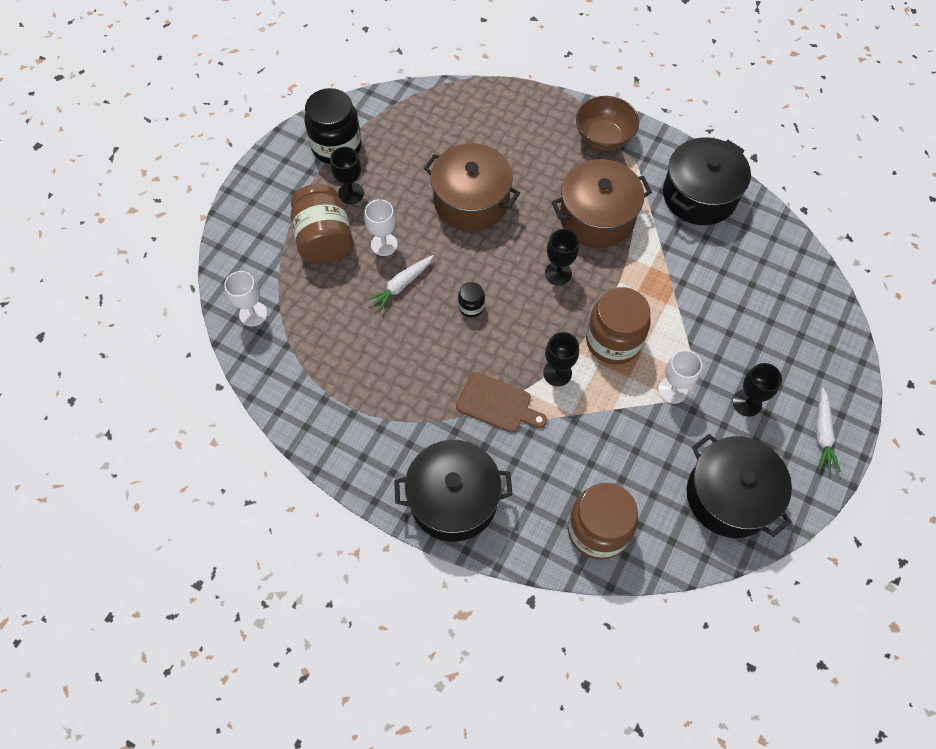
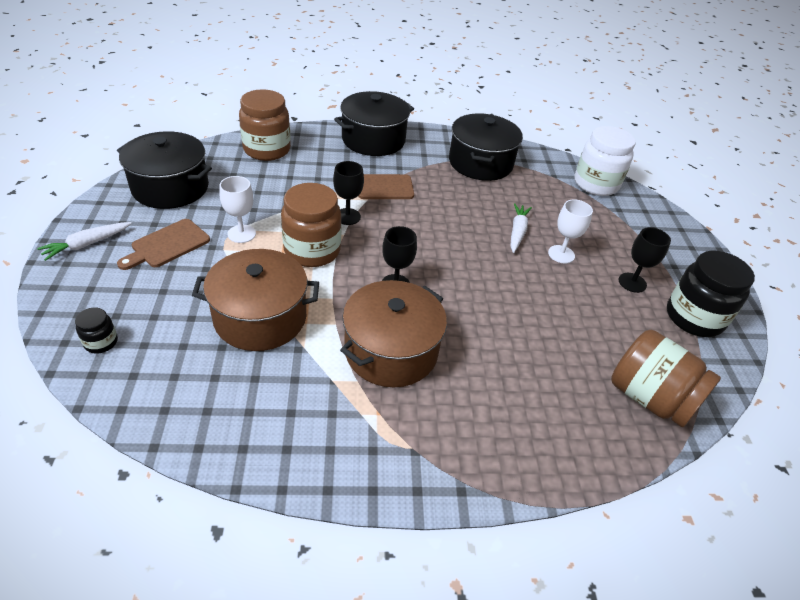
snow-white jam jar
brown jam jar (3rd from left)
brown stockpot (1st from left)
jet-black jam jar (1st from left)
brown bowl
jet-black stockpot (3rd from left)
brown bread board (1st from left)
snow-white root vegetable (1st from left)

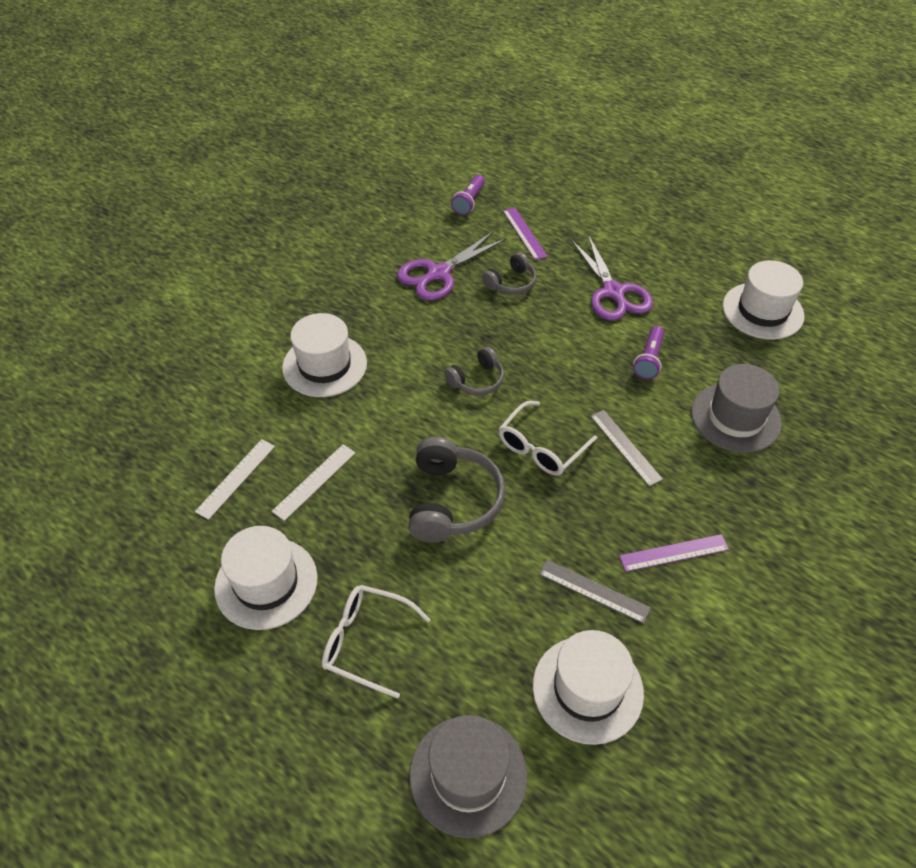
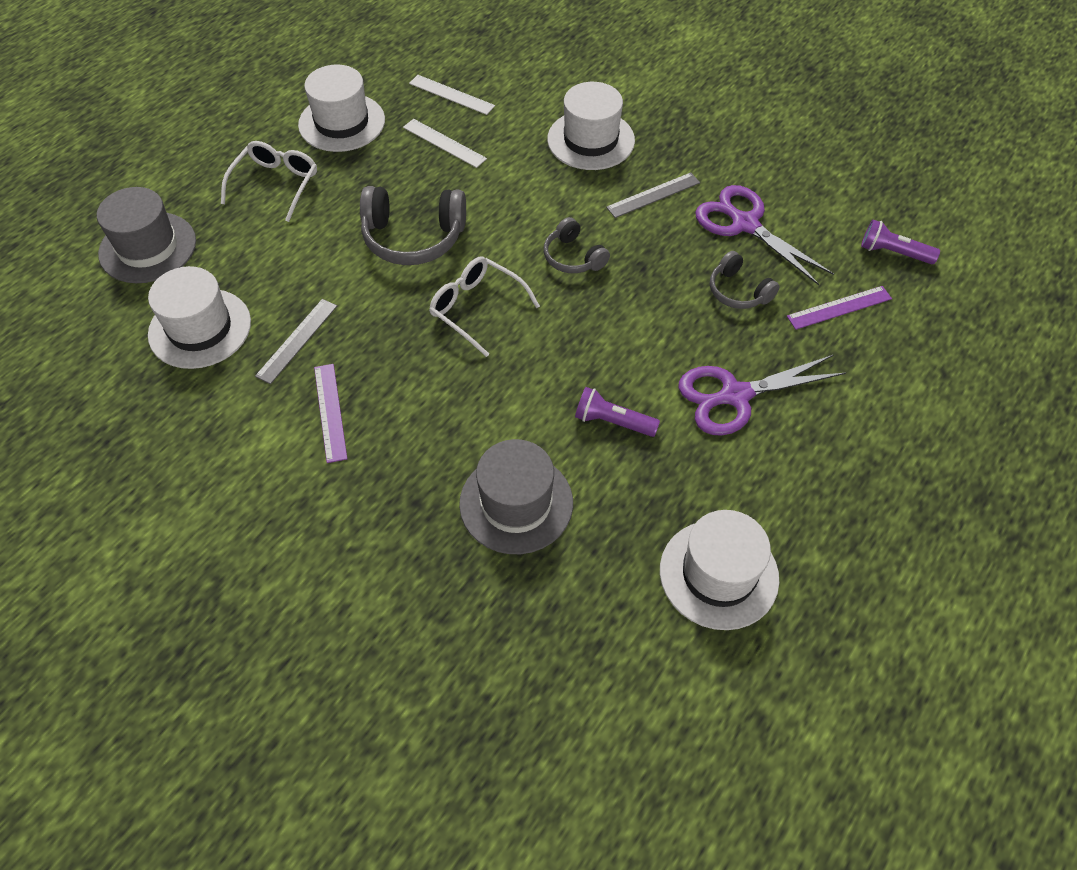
grey measuring stick (2nd from left)

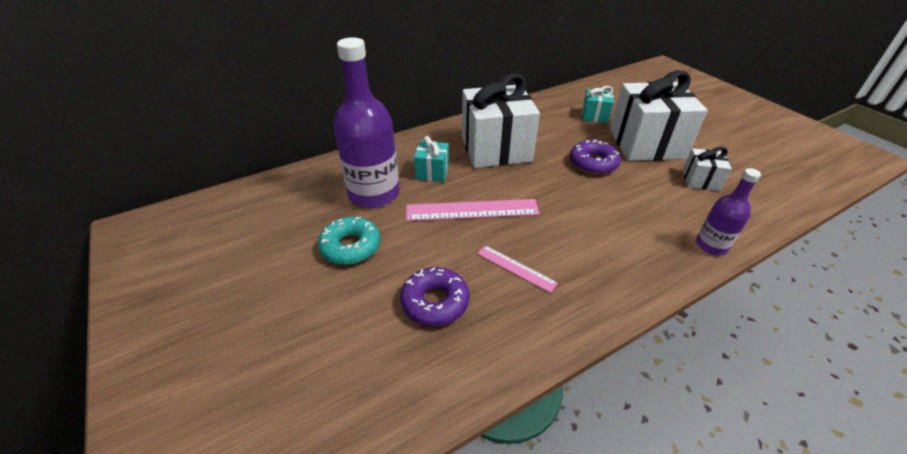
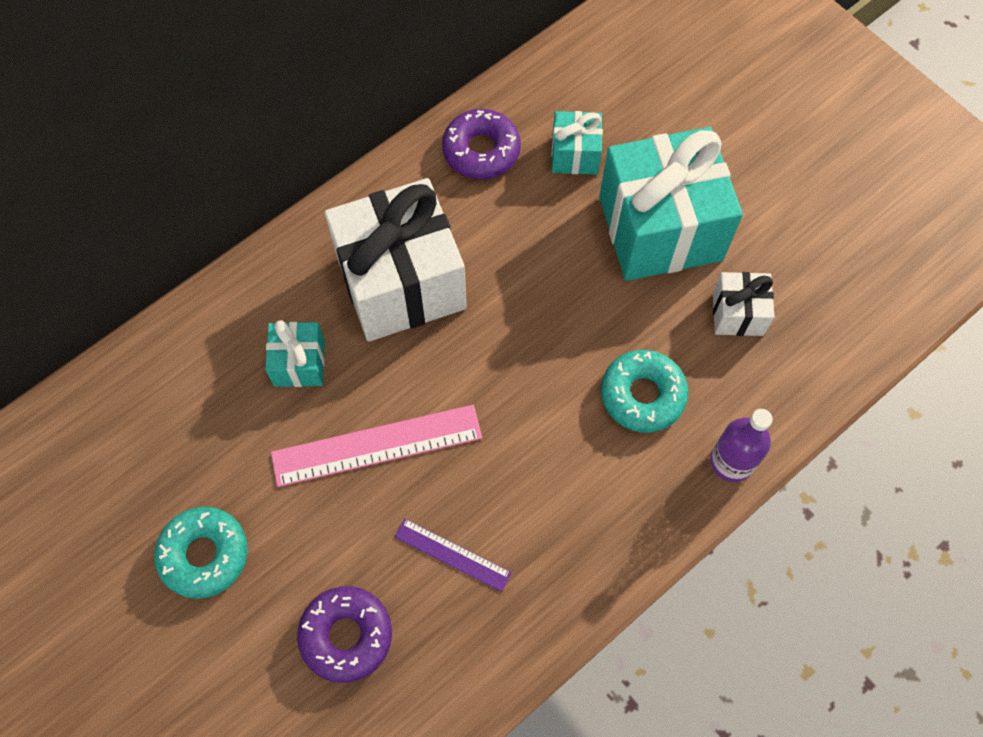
royal purple drink bottle (1st from left in the first image)
royal purple measuring stick
royal purple glazed donut (2nd from left)
turquoise wrapped gift (3rd from left)
turquoise glazed donut (2nd from left)

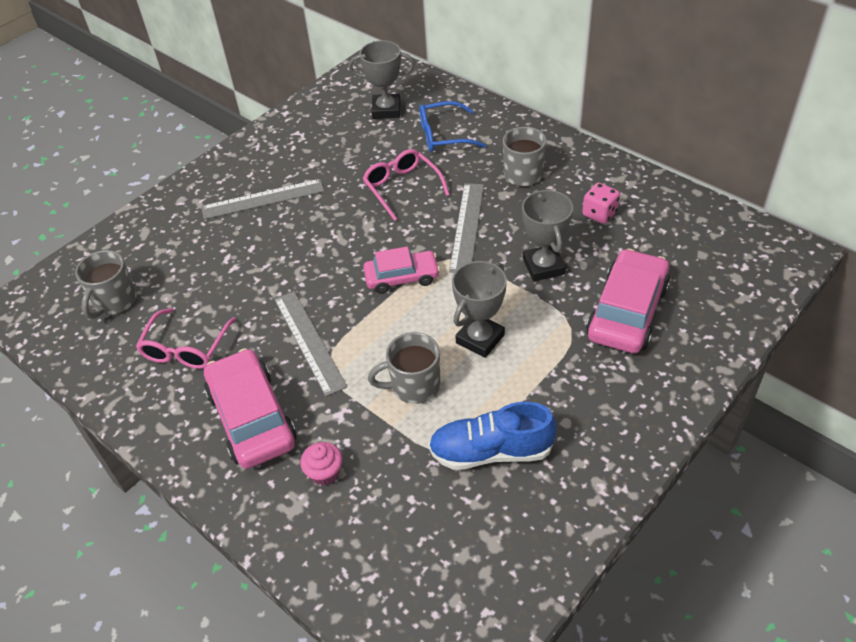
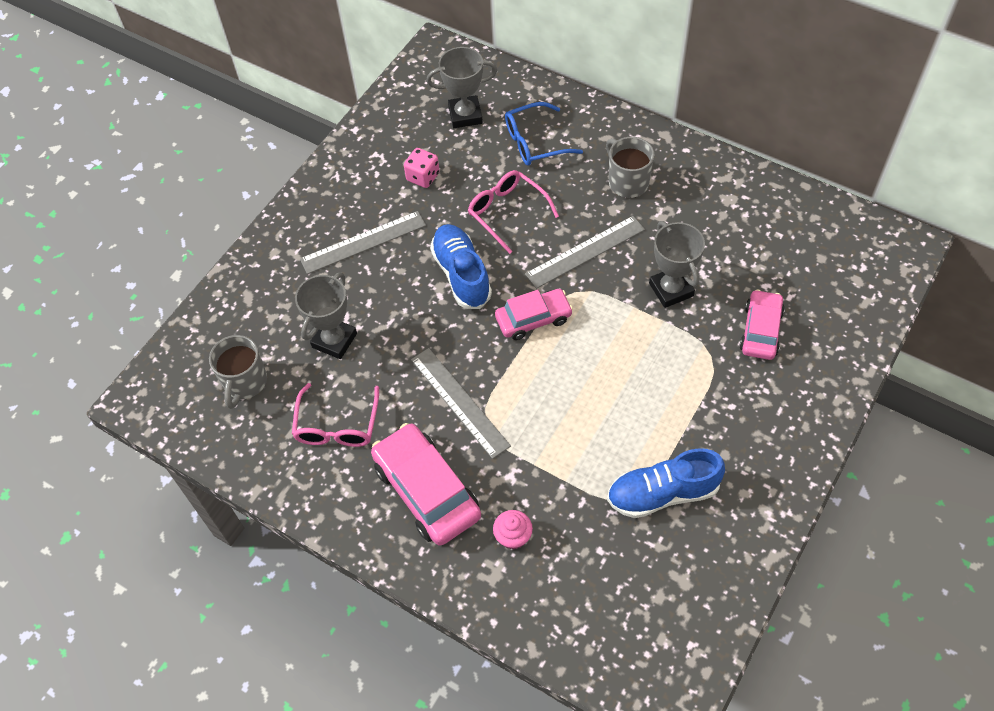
grey coffee mug (2nd from left in the first image)
grey measuring stick (3rd from left)
grey award cup (1st from left)
pink game die
pink automobile (3rd from left)
royal blue lace-up shoe (1st from left)

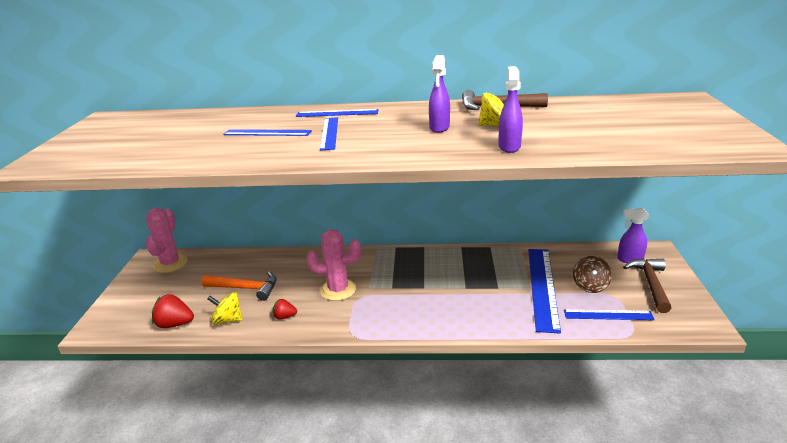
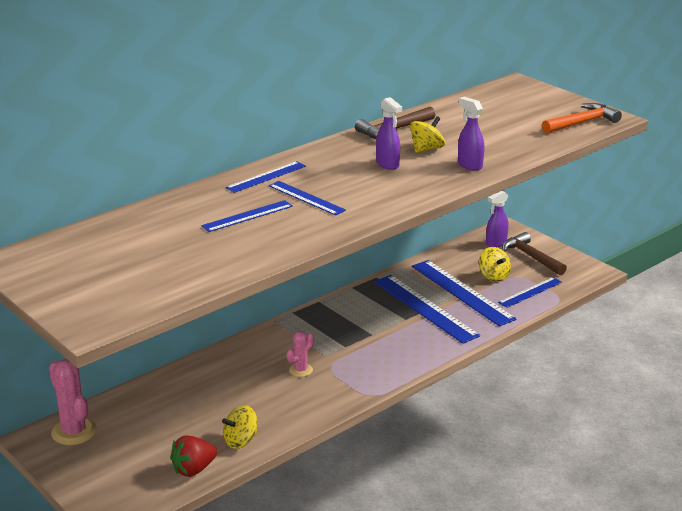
orange claw hammer
crimson strawberry (2nd from left in the first image)
pink cactus (2nd from left)
golden toy top (3rd from left)
royal blue measuring stick (4th from left)

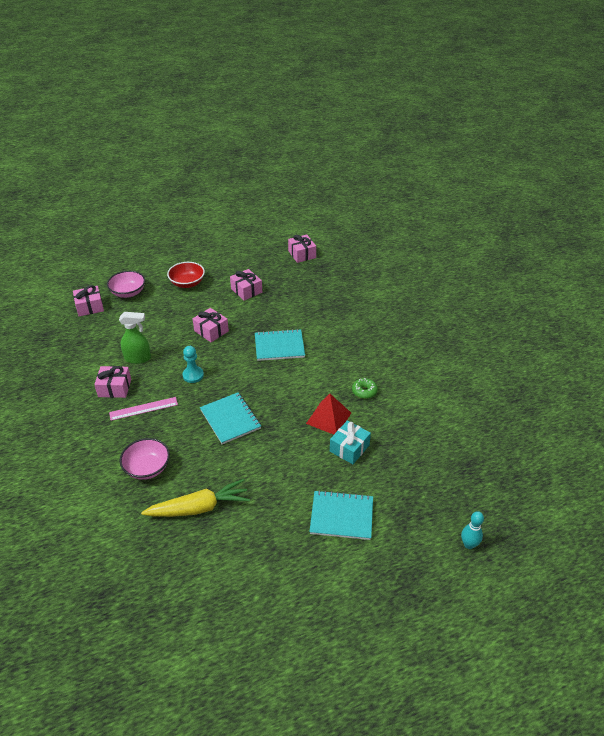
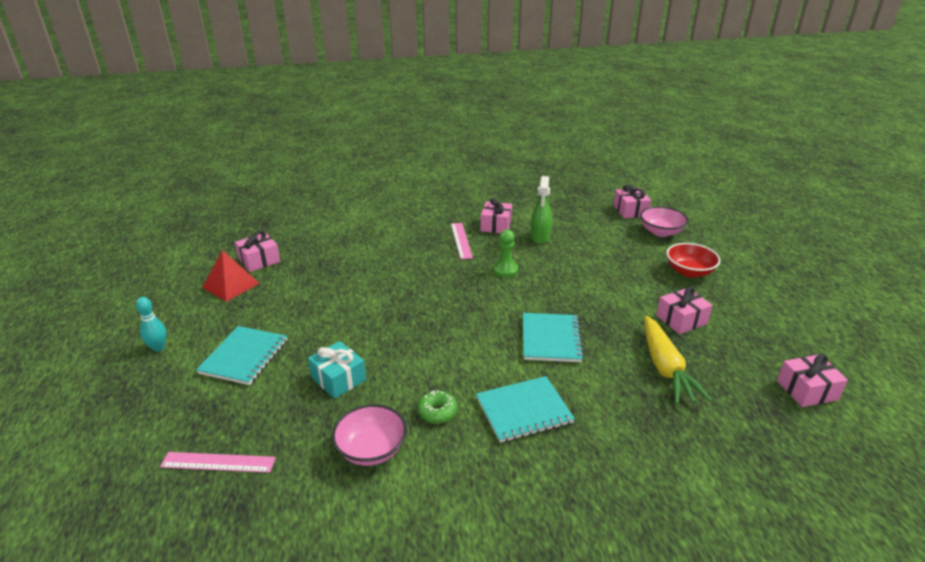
pink bowl (1st from left)
golden root vegetable
green chess pawn
pink wrapped gift (1st from left)
turquoise notebook (2nd from left)
crimson solid pyramid
turquoise bowling pin
pink measuring stick (1st from left)

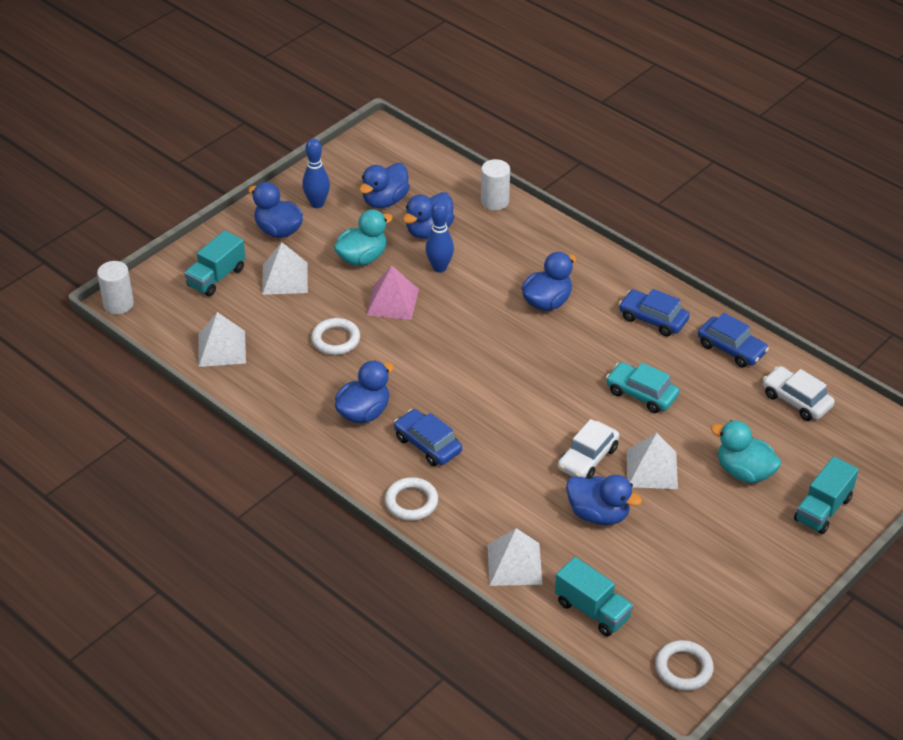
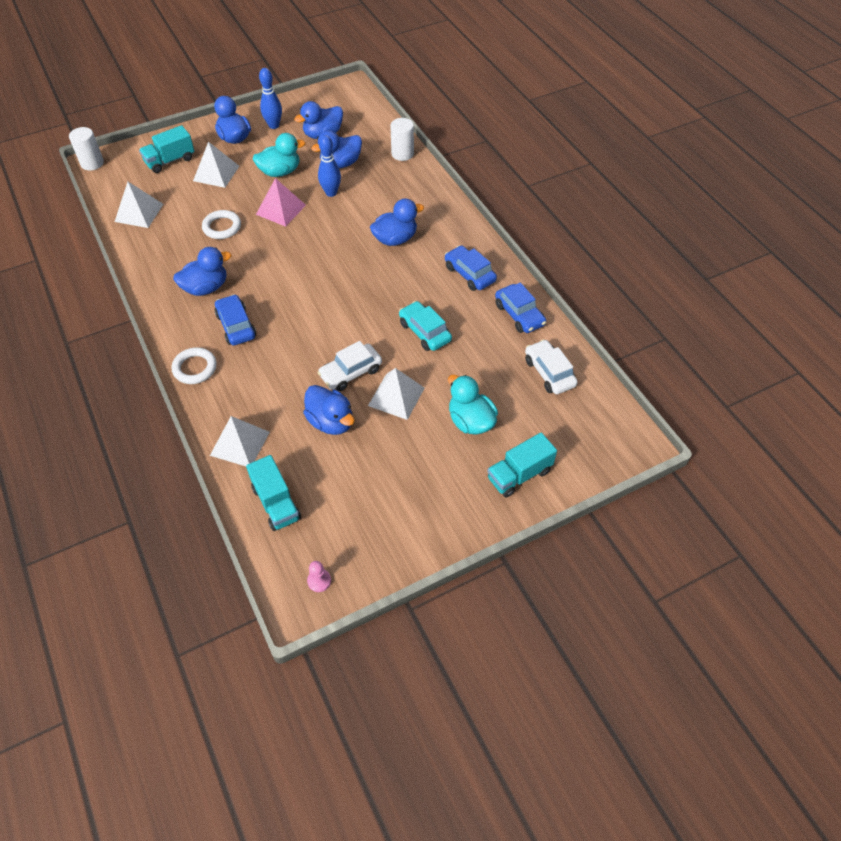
pink chess pawn

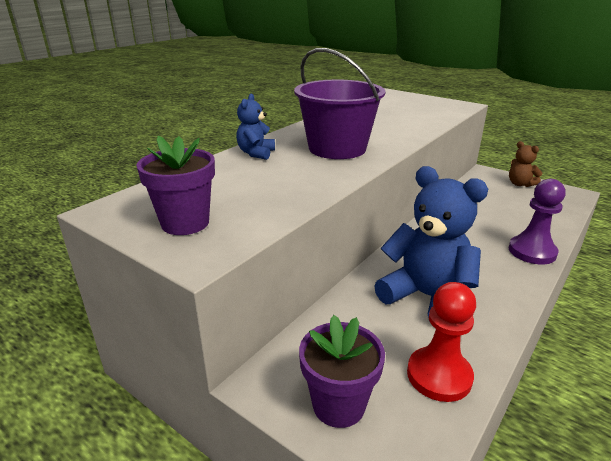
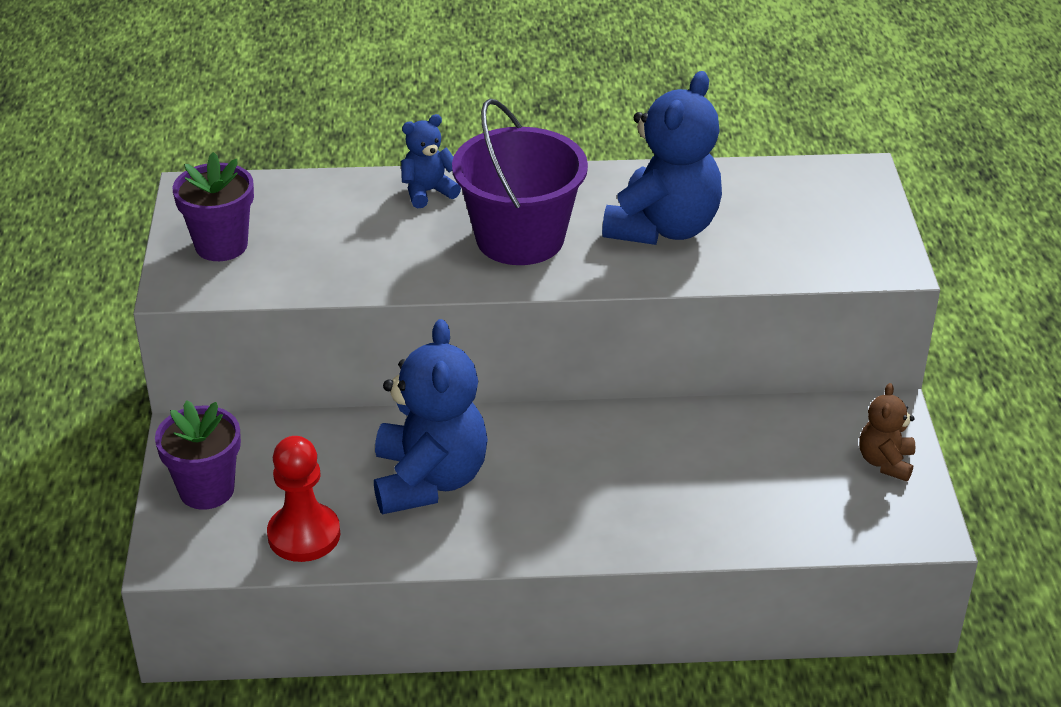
royal purple chess pawn
royal blue teddy (3rd from left)

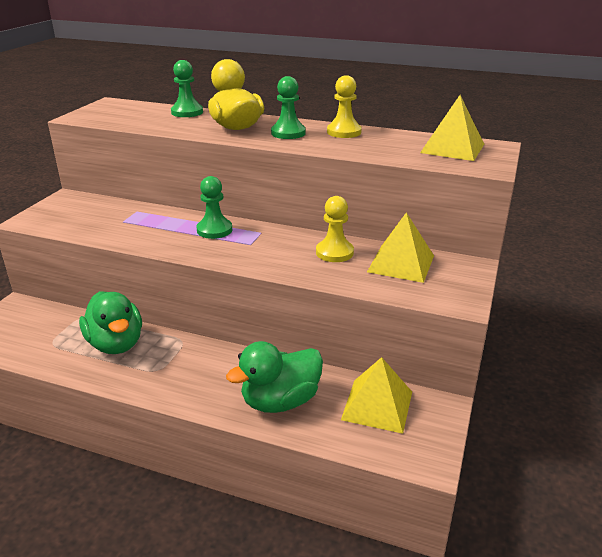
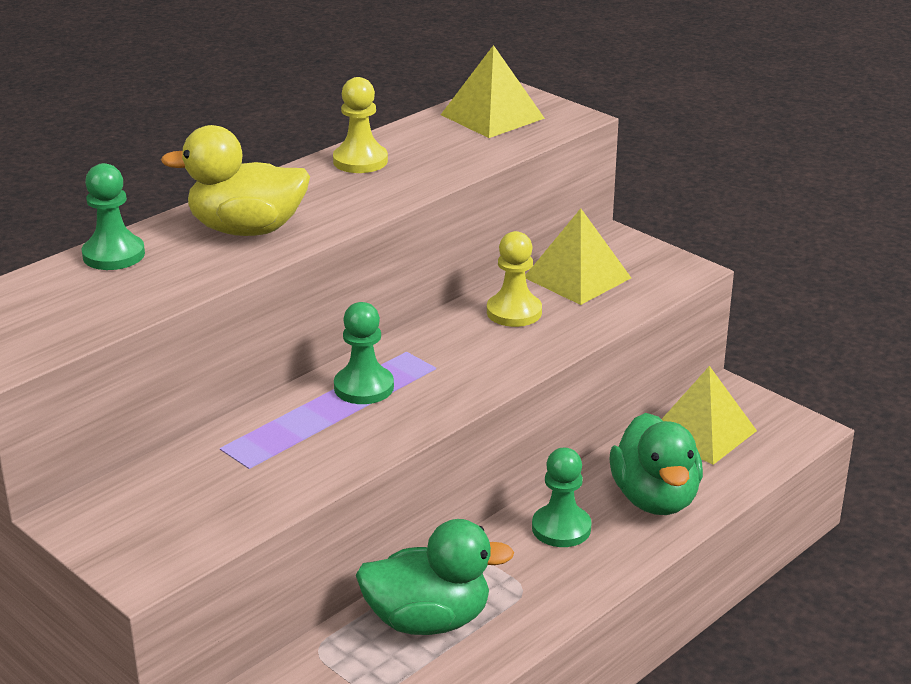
green chess pawn (3rd from left)

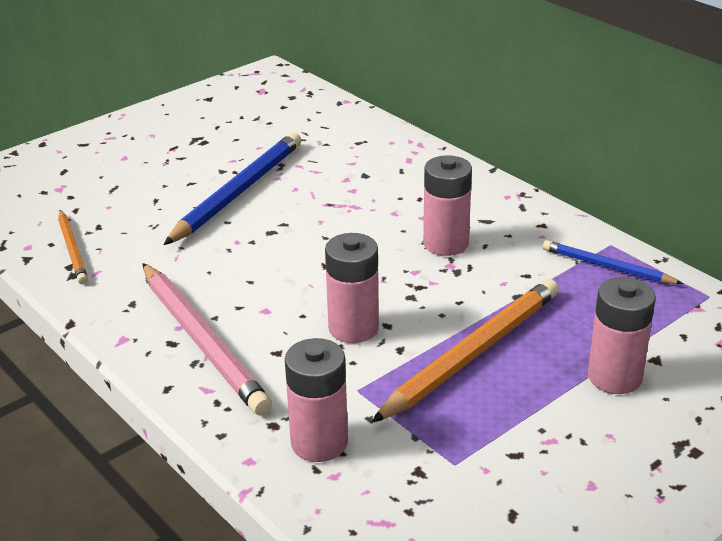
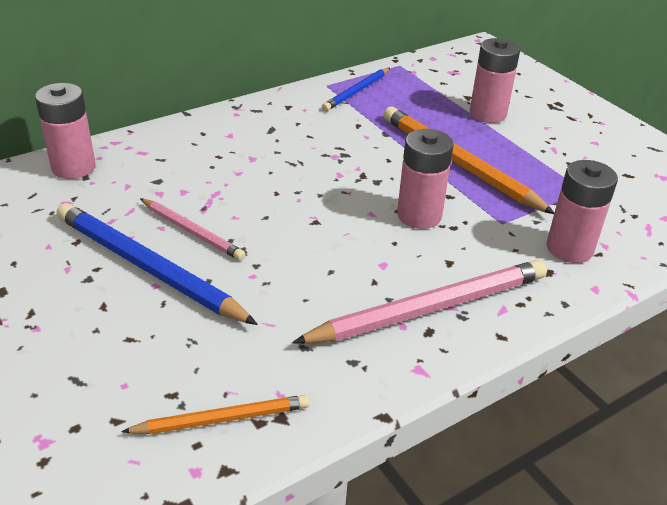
pink AA battery (1st from left)
pink pencil (1st from left)

